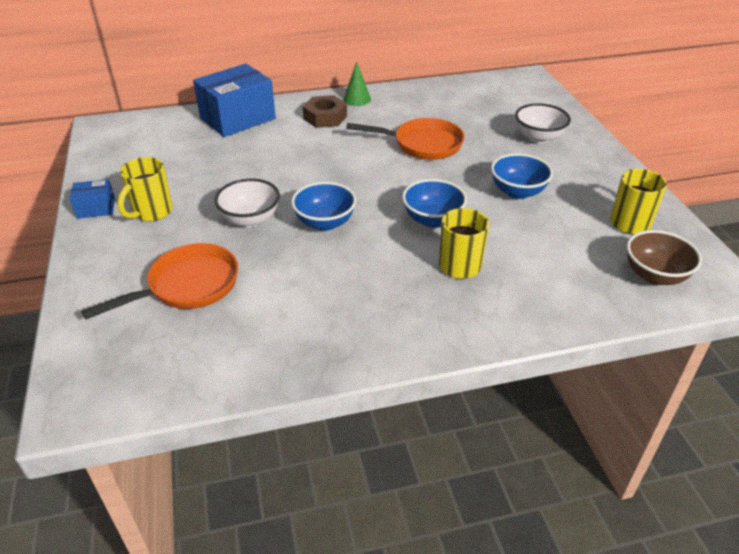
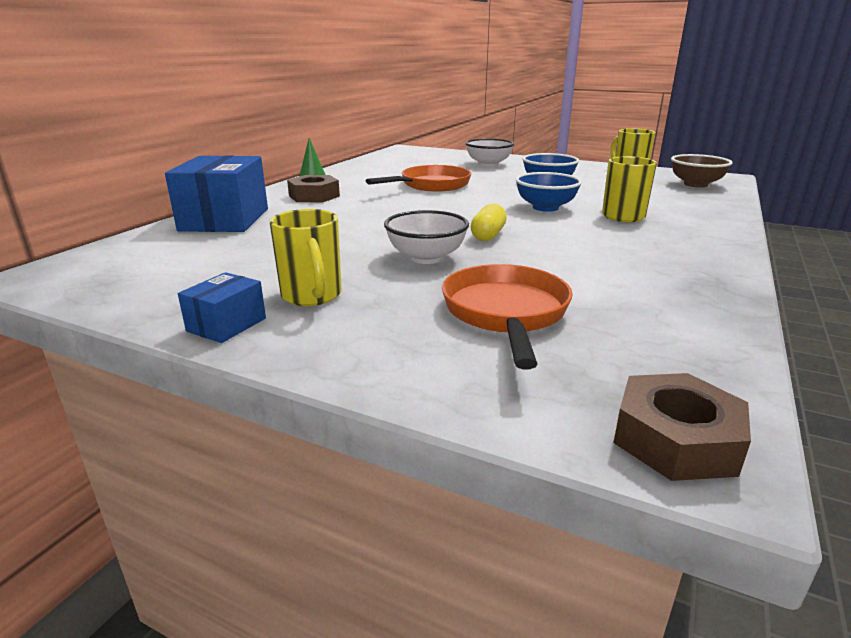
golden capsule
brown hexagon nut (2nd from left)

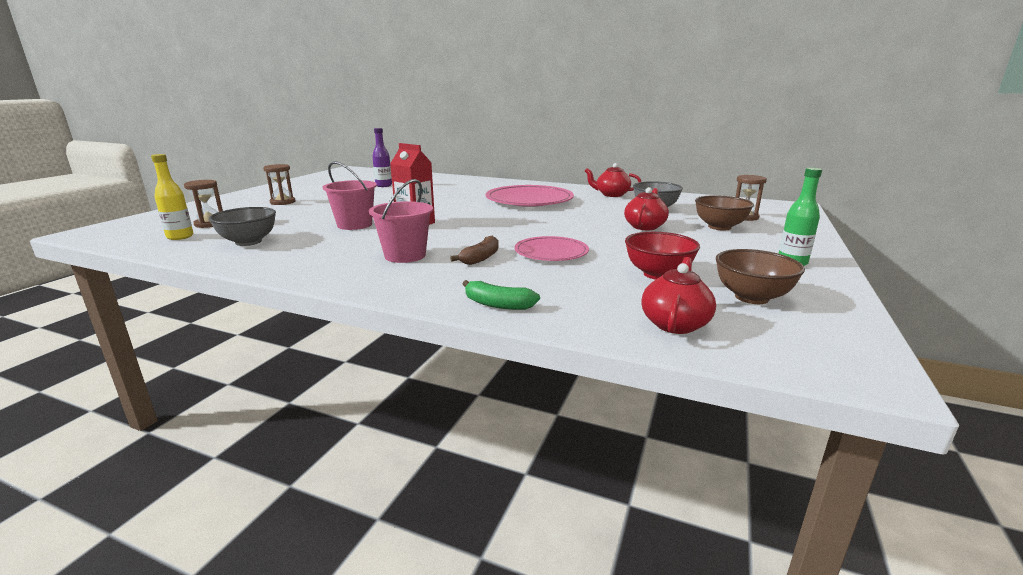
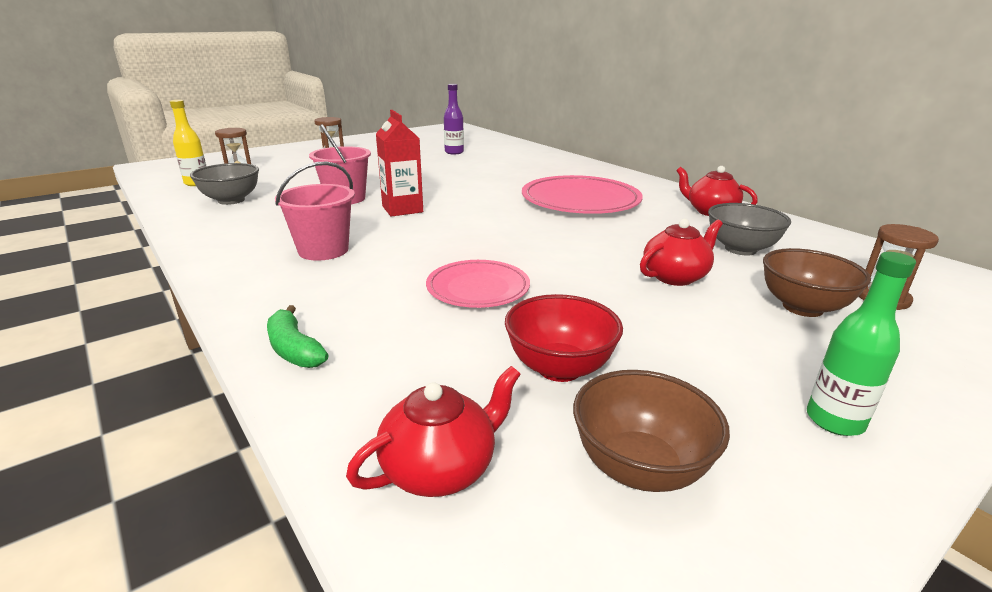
brown toy banana

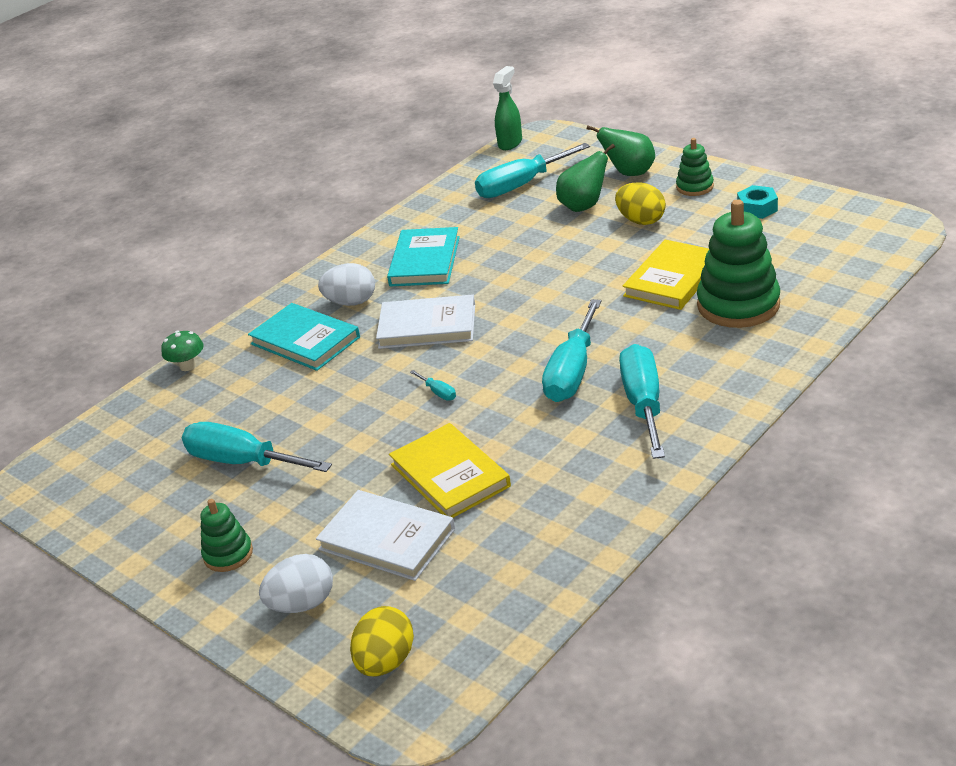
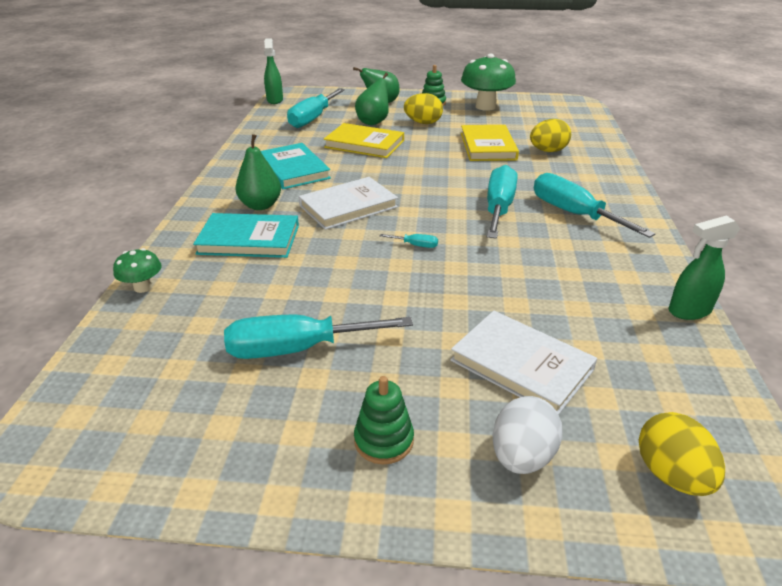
snow-white book (2nd from left)
green pear (1st from left)
golden book (1st from left)
turquoise screwdriver (4th from left)
golden toy egg (2nd from left)
green fungus (2nd from left)
green spray bottle (2nd from left)

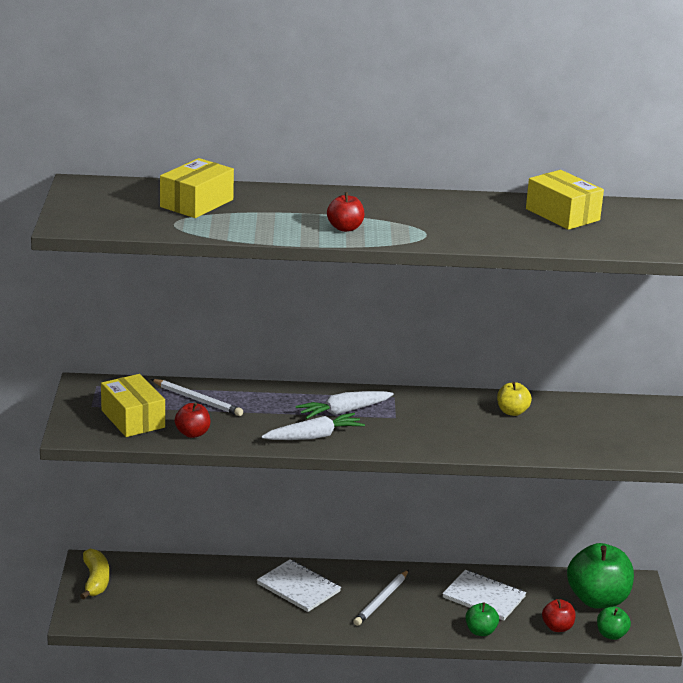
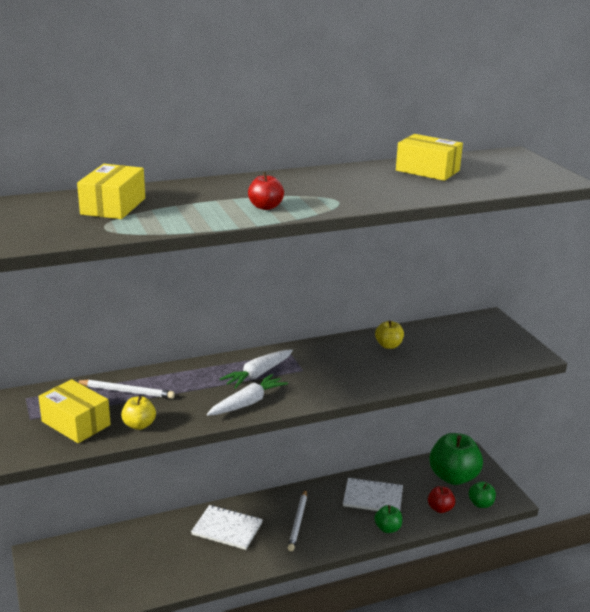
golden toy banana
golden apple (1st from left)

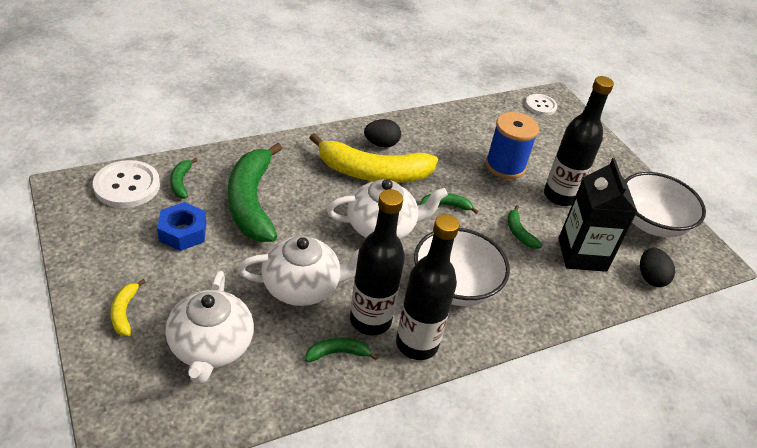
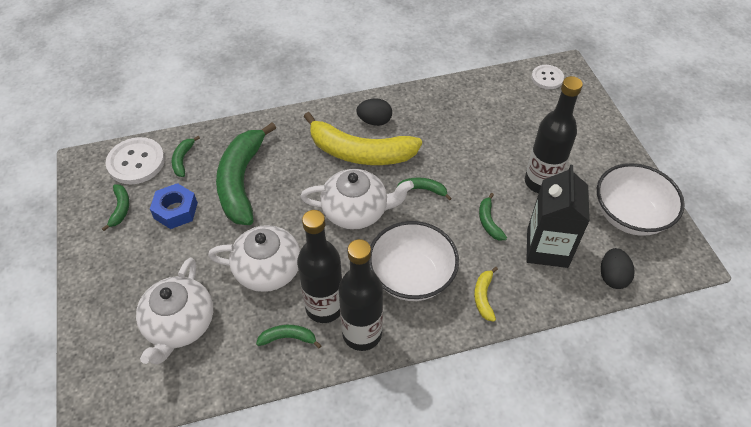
golden toy banana (2nd from left)
royal blue reel of thread
green toy banana (1st from left)

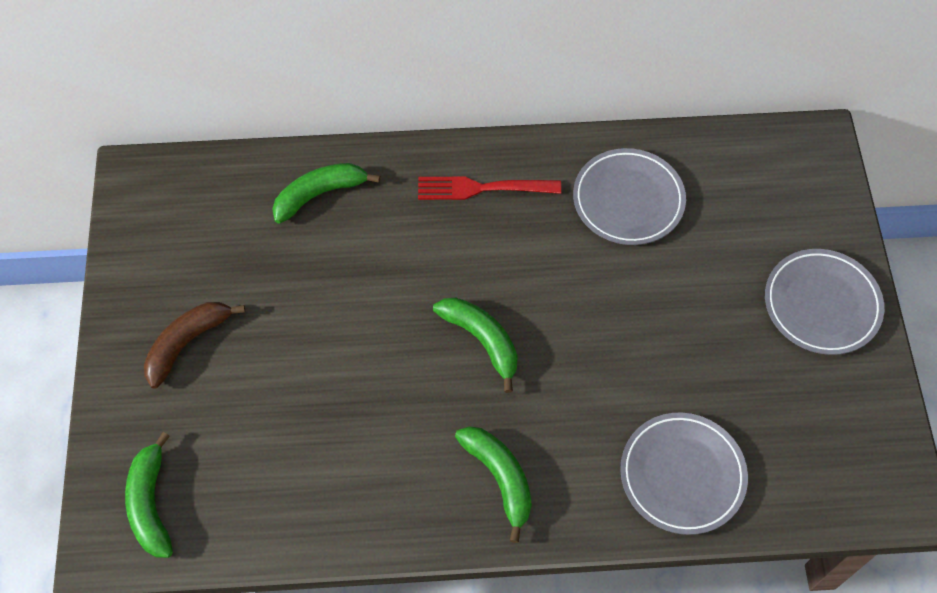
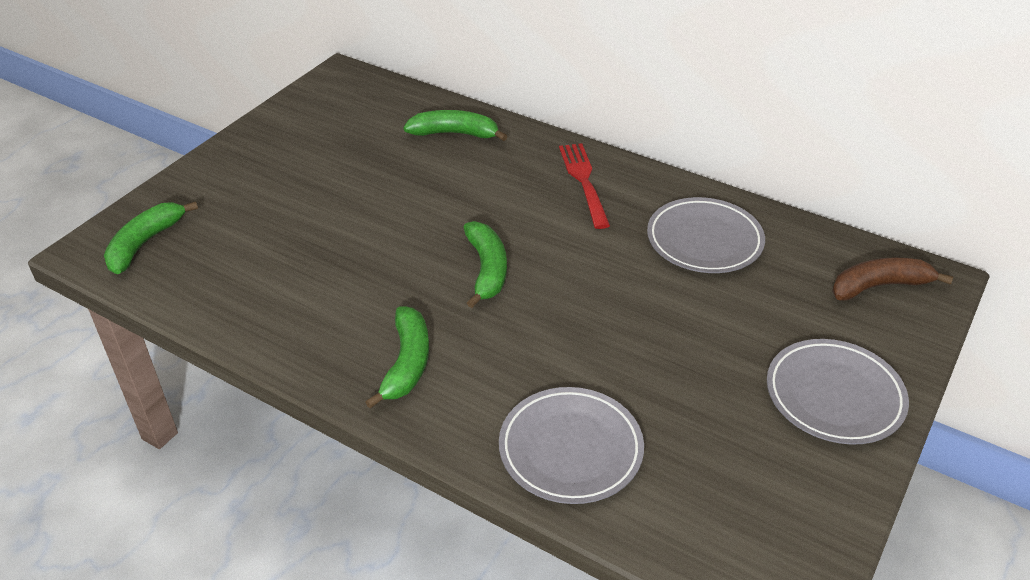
brown toy banana
crimson dinner fork

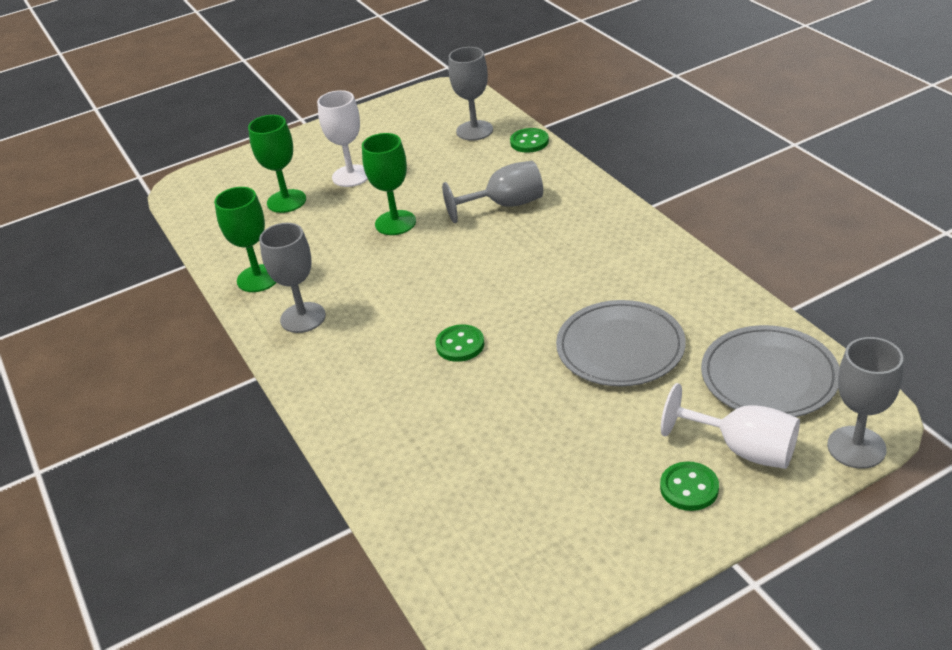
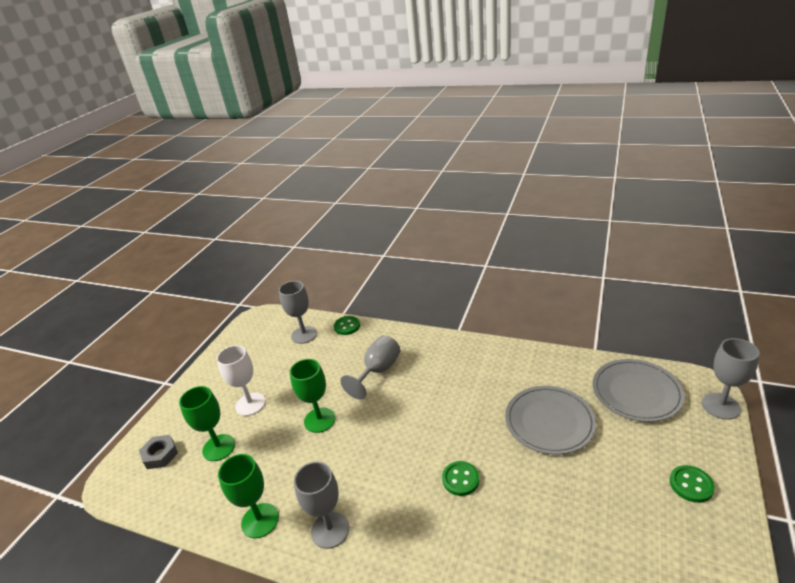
snow-white goblet (2nd from left in the first image)
grey hexagon nut

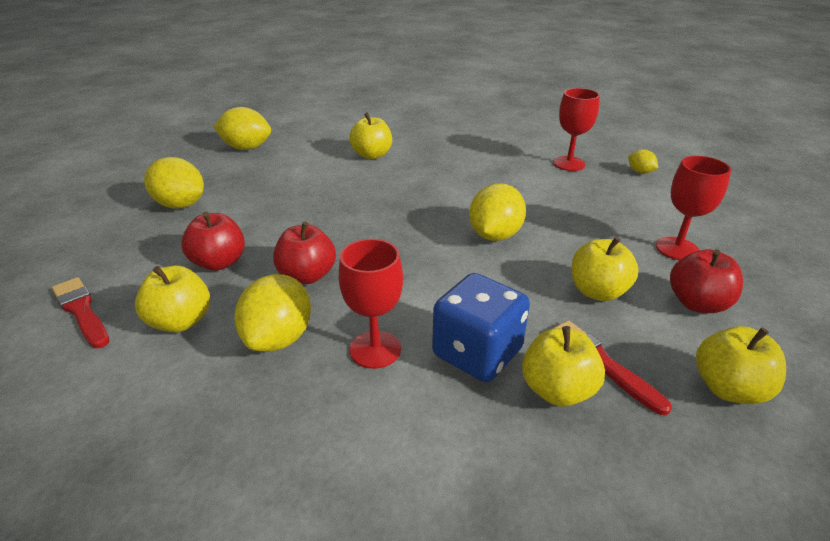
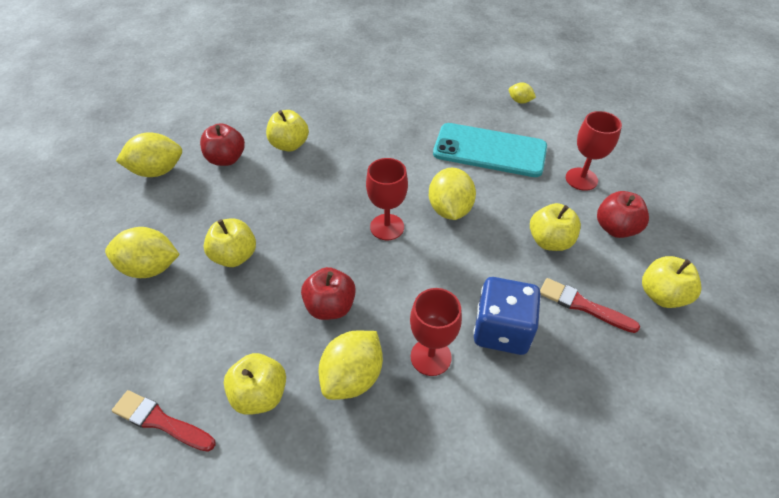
crimson apple (1st from left)
golden toy lemon (3rd from left)
golden apple (1st from left)
crimson goblet (1st from left)
turquoise mobile phone

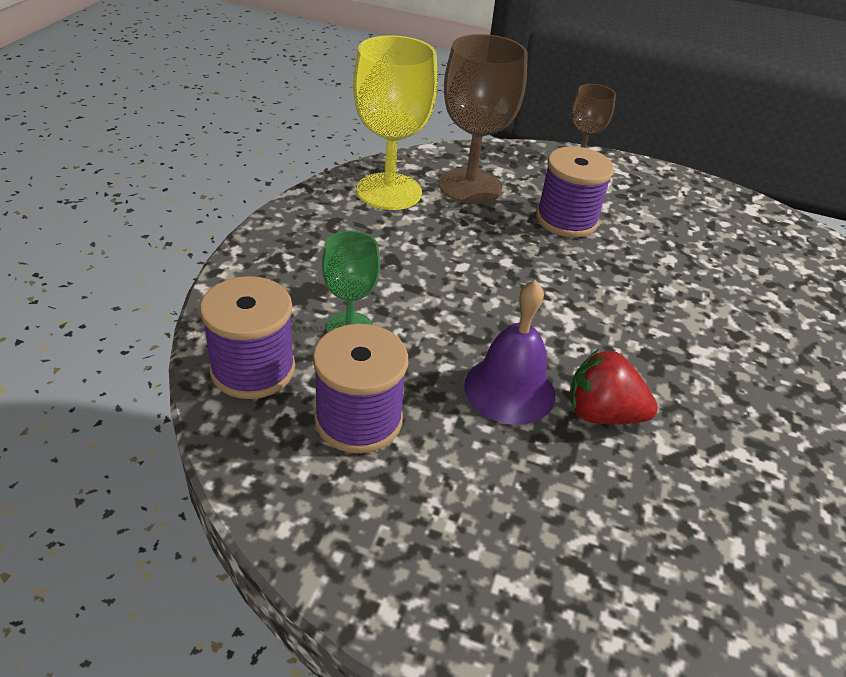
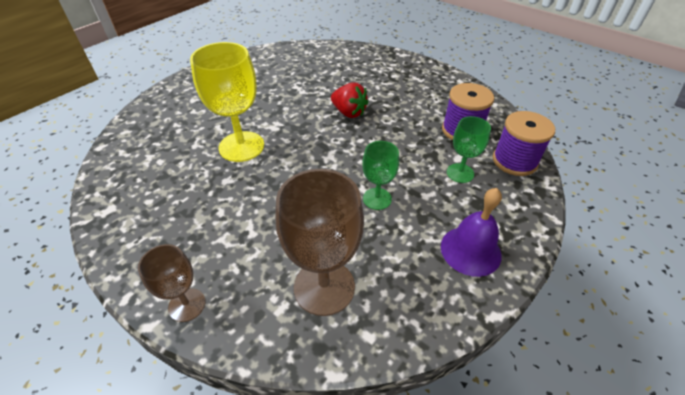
golden goblet
royal purple bell
royal purple reel of thread (3rd from left in the first image)
green goblet (1st from left)

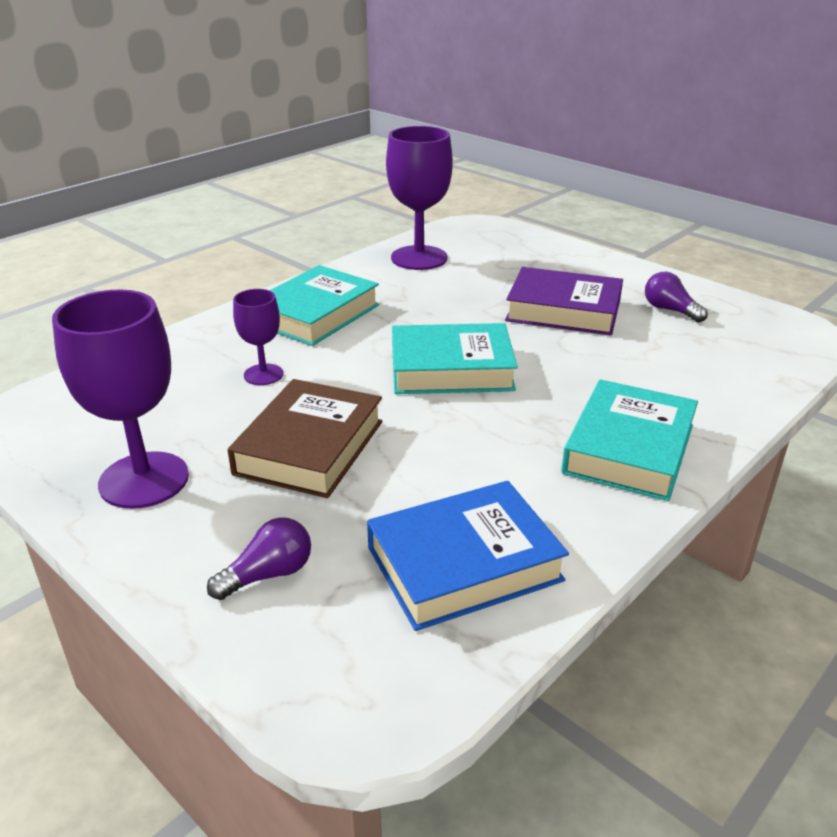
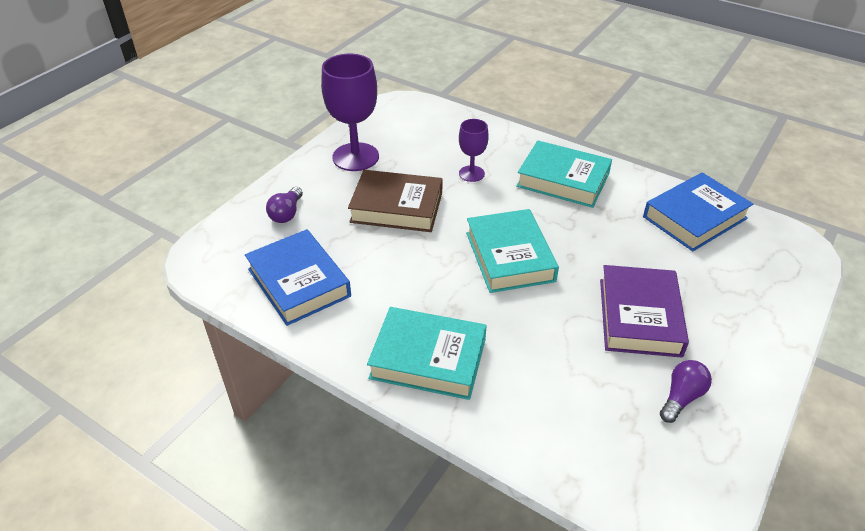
royal purple bulb (1st from left)
royal blue book (2nd from left)

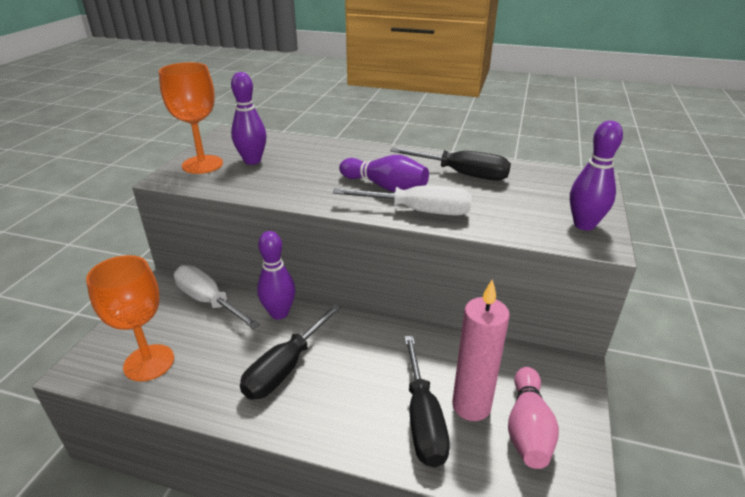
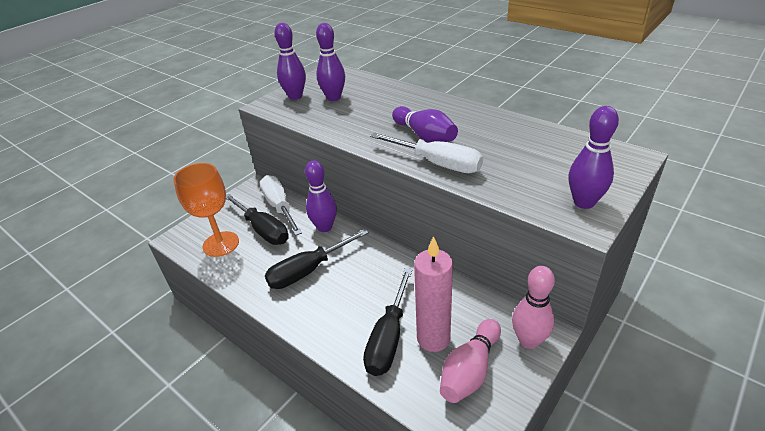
royal purple bowling pin (1st from left)
jet-black screwdriver (1st from left)
pink bowling pin (2nd from left)

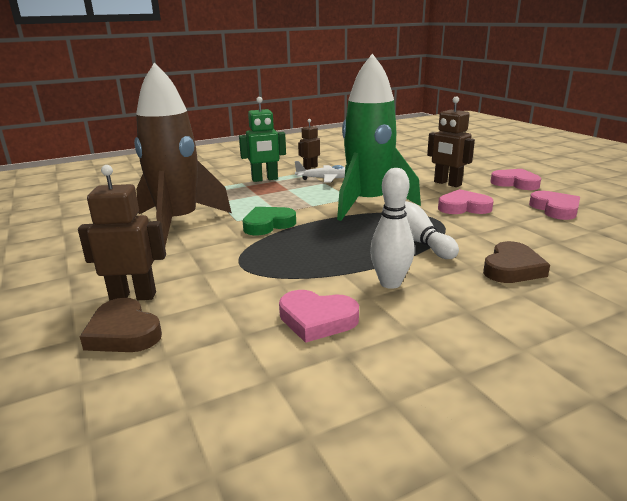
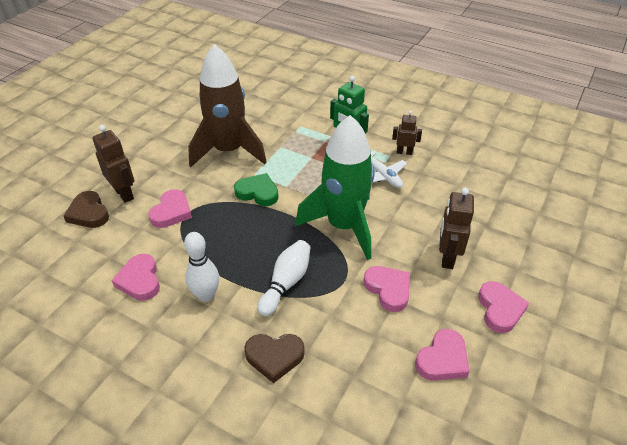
brown heart (1st from left)
pink heart (2nd from left)

